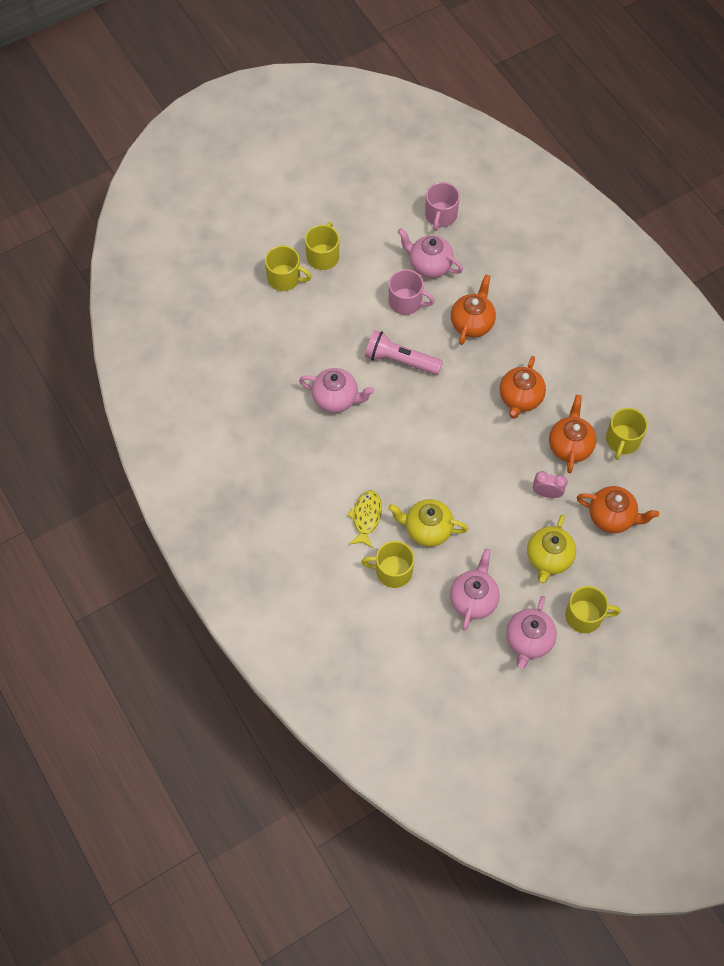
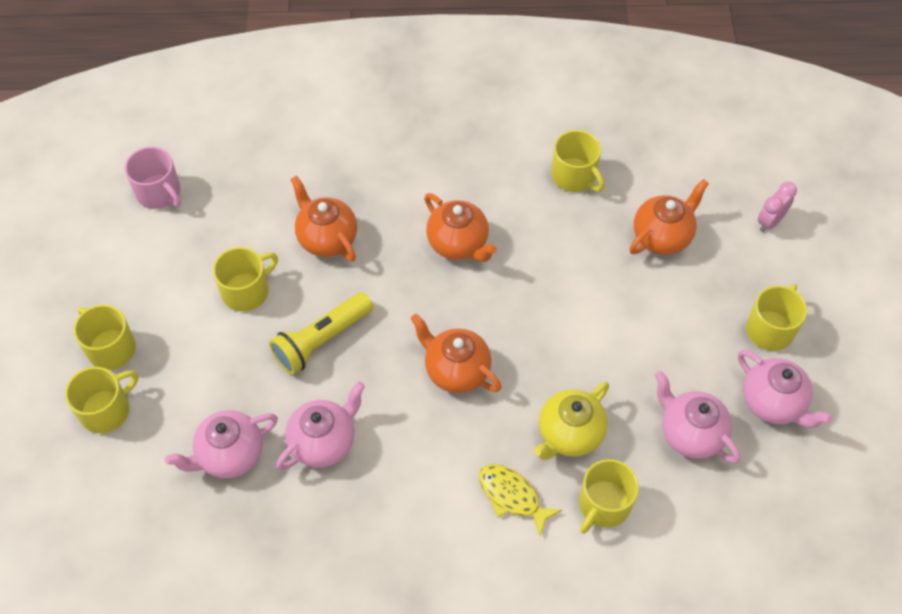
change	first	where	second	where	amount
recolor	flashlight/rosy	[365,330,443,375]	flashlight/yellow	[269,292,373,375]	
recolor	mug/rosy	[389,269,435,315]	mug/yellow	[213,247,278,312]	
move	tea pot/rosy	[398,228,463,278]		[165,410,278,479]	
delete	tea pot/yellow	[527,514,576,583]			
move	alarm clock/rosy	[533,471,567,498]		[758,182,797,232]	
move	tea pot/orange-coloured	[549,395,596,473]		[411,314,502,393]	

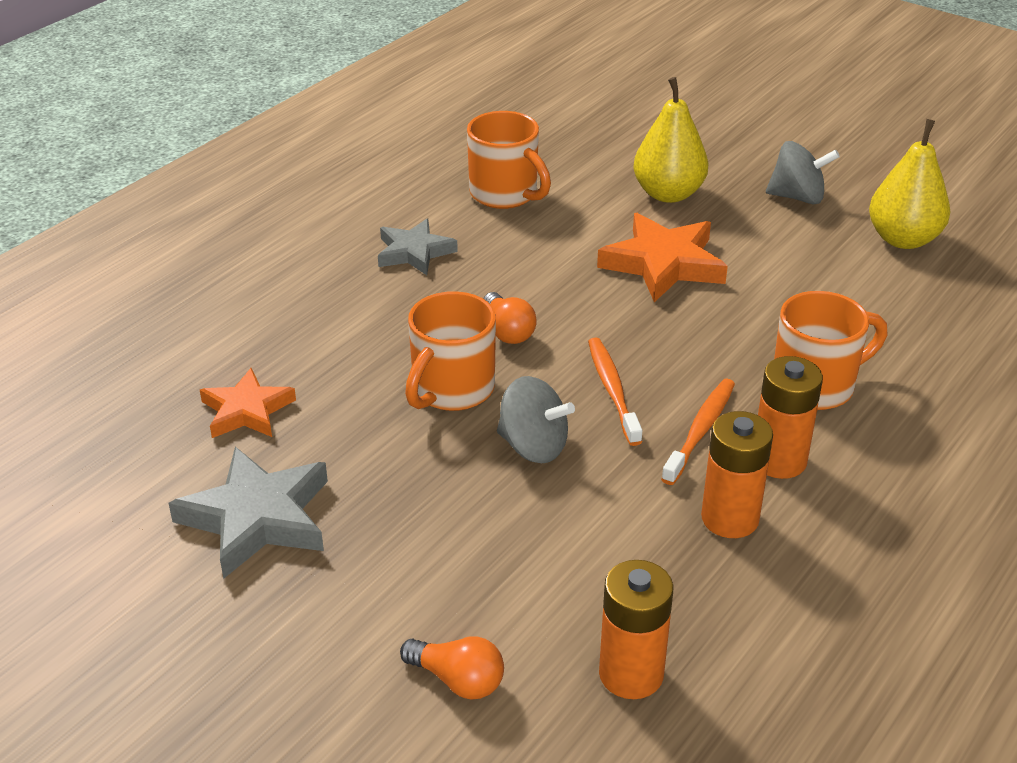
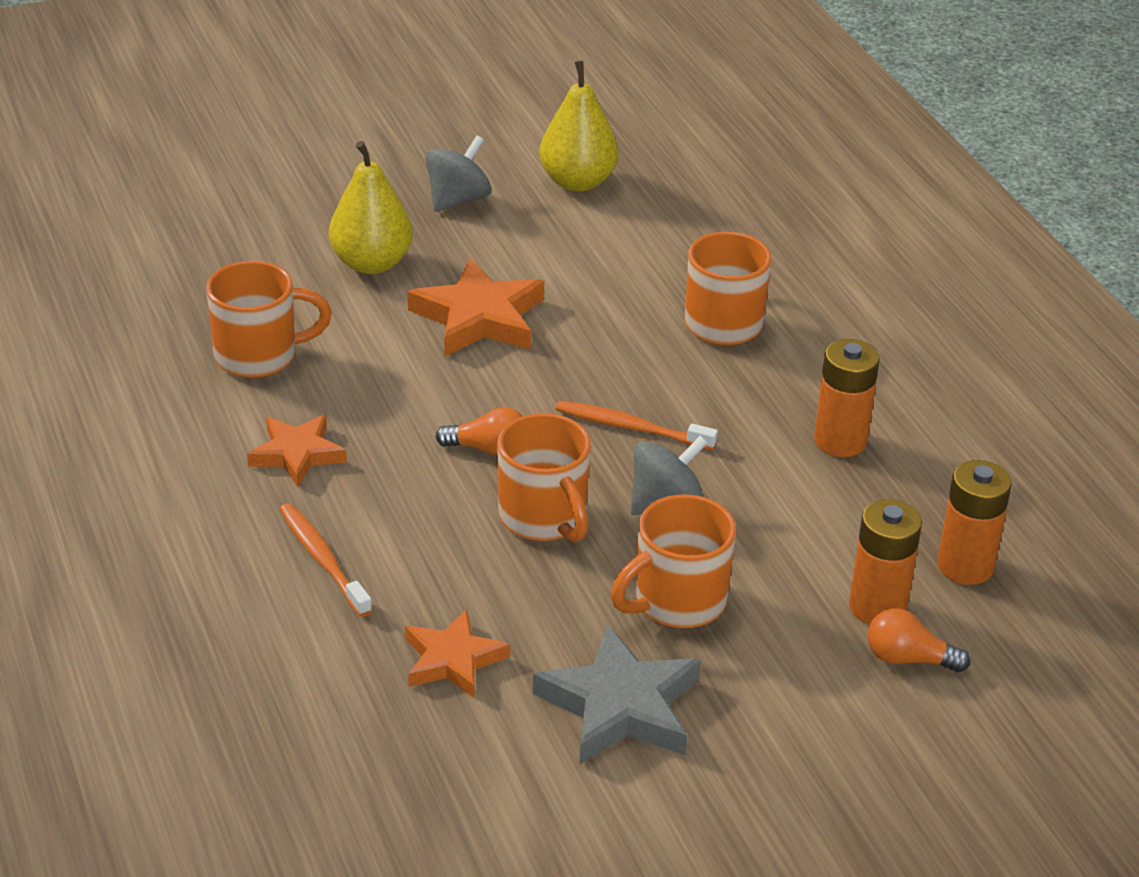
change	first	where	second	where	amount
recolor	five-pointed star/ash-grey	[378,219,458,275]	five-pointed star/orange-coloured	[247,415,347,487]	
rotate	bulb/orange-coloured	[400,636,504,699]		[868,608,970,673]	135 degrees counterclockwise
move	toothbrush/orange-coloured	[661,379,735,485]		[279,503,372,617]	
move	AA battery/orange-coloured	[758,356,823,479]		[849,499,922,625]	
insert			mug/orange-coloured	[611,494,736,628]	

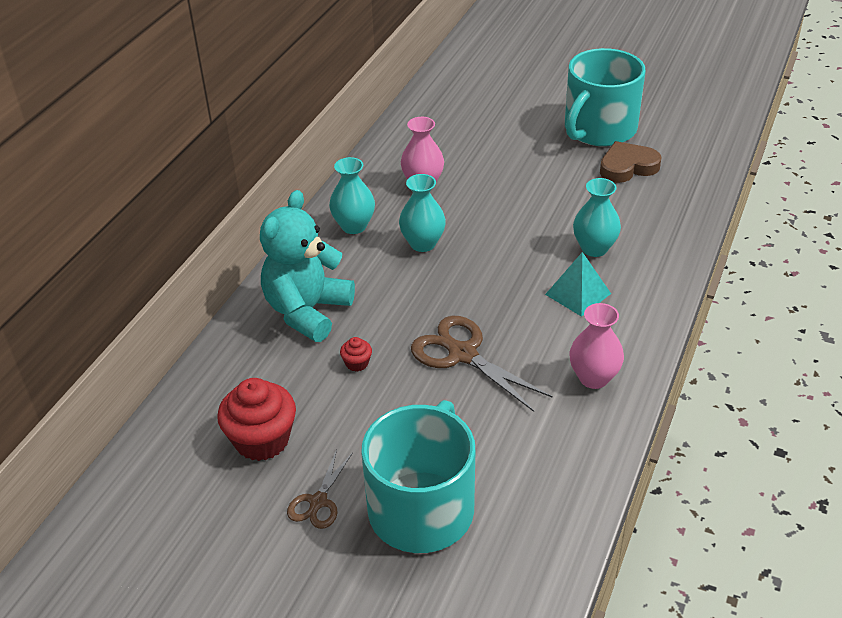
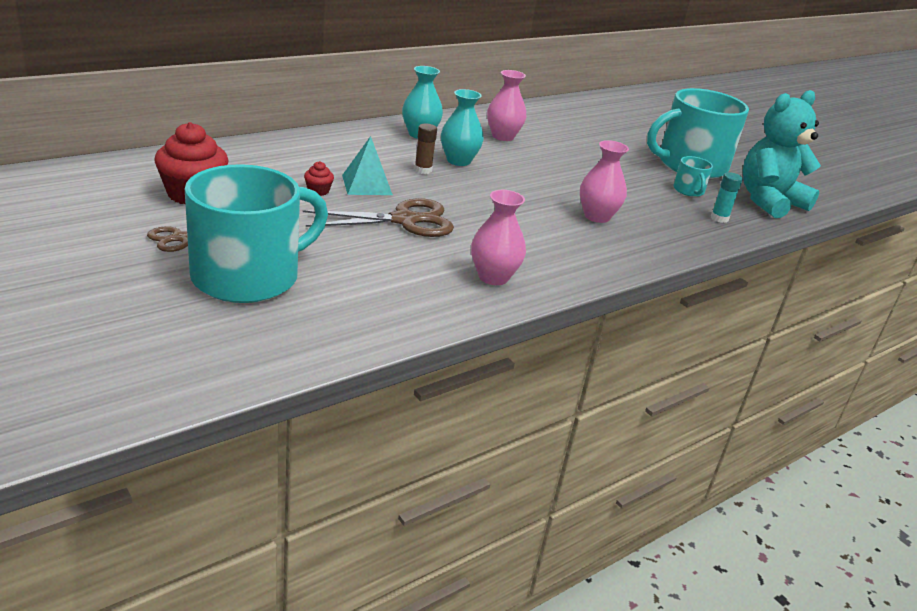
change	first	where	second	where	amount
move	teddy/turquoise	[260,190,355,342]		[743,90,821,218]	
rotate	shears/dark brown	[411,316,553,412]		[303,198,454,237]	90 degrees clockwise
move	pyramid/turquoise	[545,252,611,317]		[342,136,393,195]	
recolor	vase/turquoise	[573,178,621,257]	vase/rosy	[580,140,629,223]	
replace	love heart/dark brown	[600,141,662,183]	mug/turquoise	[673,156,713,197]	
insert			stick of glue/dark brown	[415,124,437,174]	
insert			stick of glue/turquoise	[711,172,743,223]	

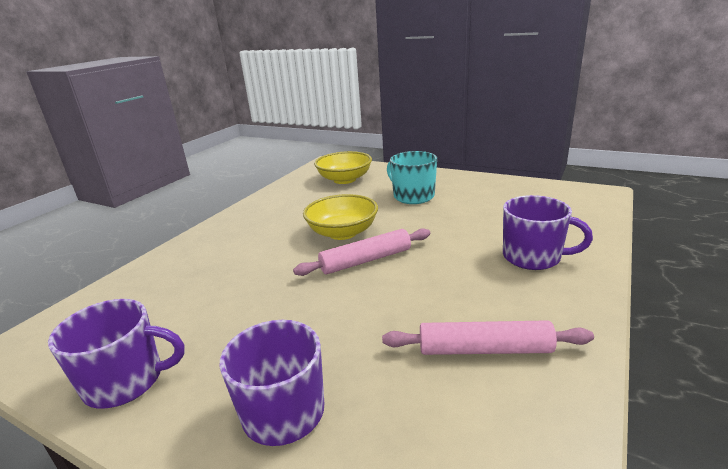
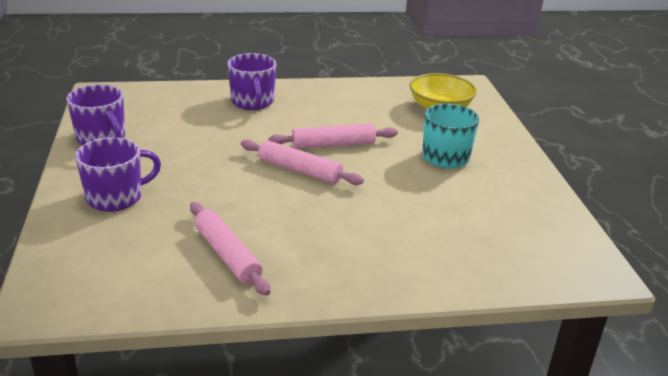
change	first	where	second	where	amount
replace	serving bowl/yellow	[303,194,378,240]	dough roller/rosy	[268,124,398,149]	
move	mug/purple	[503,195,593,270]		[227,53,276,110]	

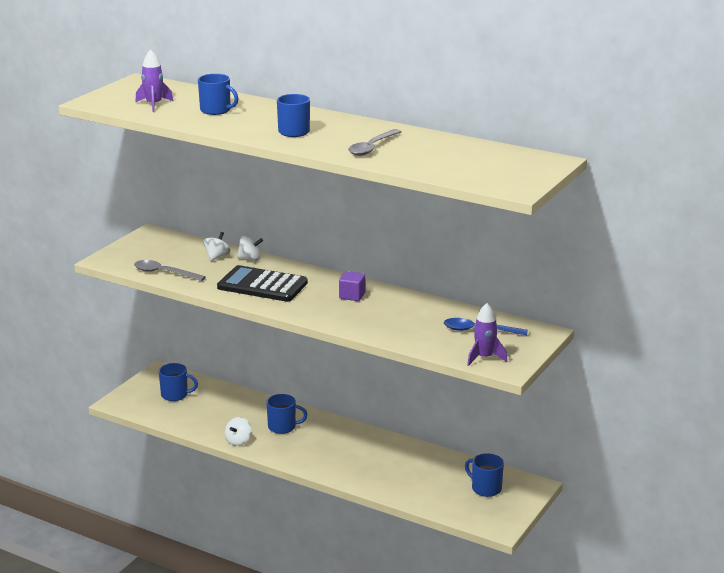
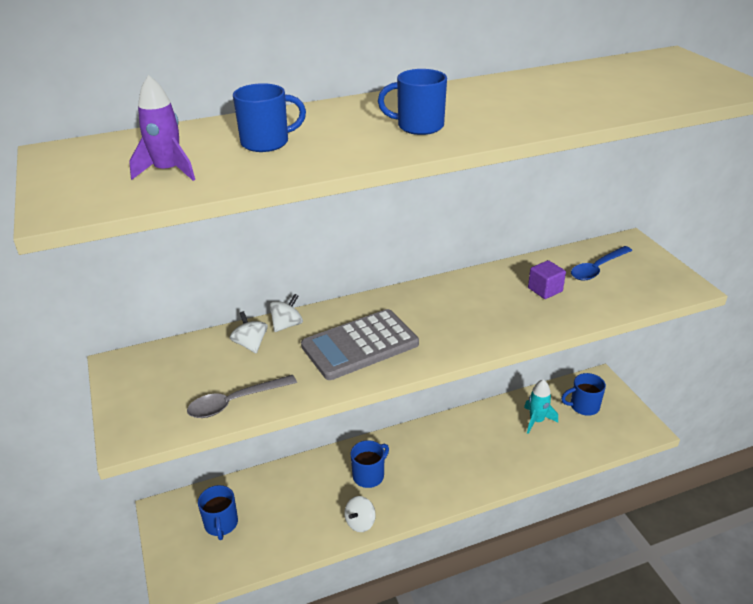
change	first	where	second	where	amount
rotate	mug/royal blue	[159,363,198,401]		[198,485,238,540]	120 degrees clockwise
recolor	pocket calculator/jet-black	[217,265,308,302]	pocket calculator/ash-grey	[301,309,419,380]	
rotate	toy top/pure white	[225,417,251,446]		[344,496,376,532]	60 degrees clockwise
move	block/purple	[339,271,366,301]		[528,260,566,299]	
delete	teaspoon/ash-grey	[348,129,402,156]			
delete	rocket/purple	[467,303,507,366]			
insert			rocket/turquoise	[524,379,558,434]	

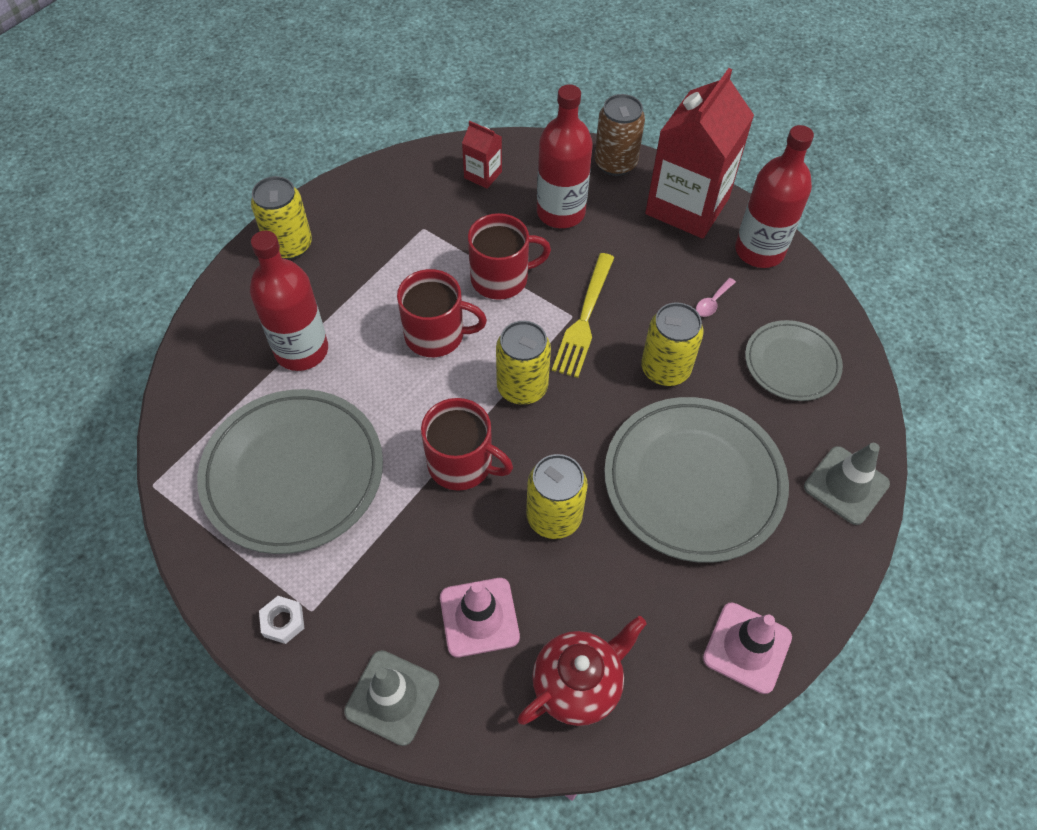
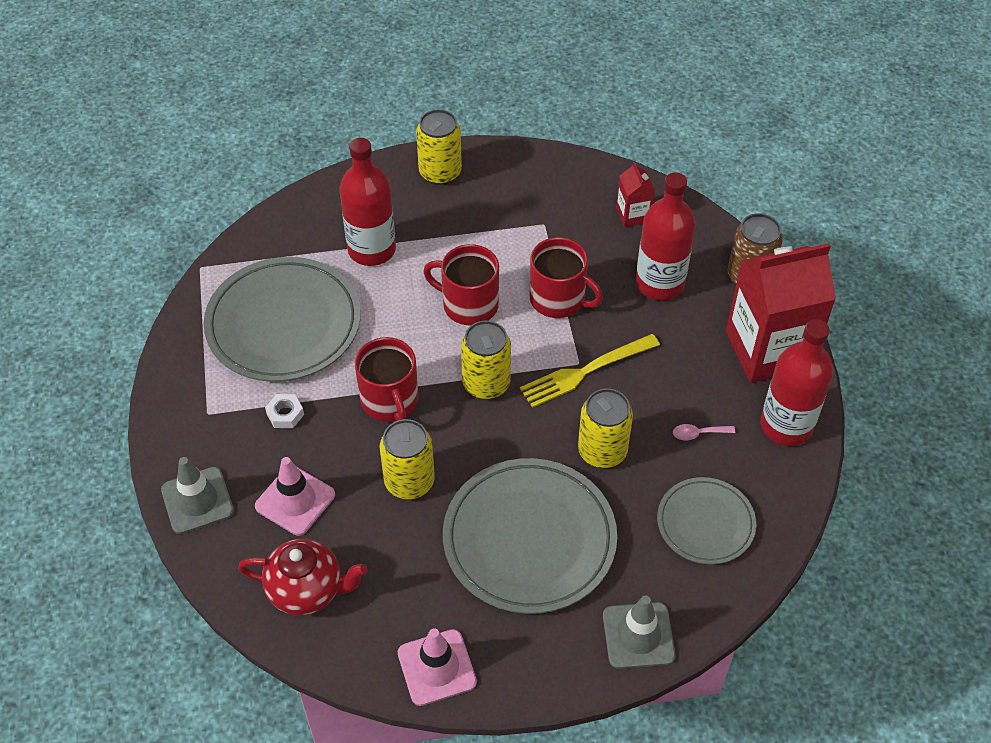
change	first	where	second	where	amount
move	hex nut/pure white	[259,596,304,644]		[265,394,304,428]	
rotate	mug/scarlet	[397,269,487,357]		[423,244,499,325]	150 degrees clockwise

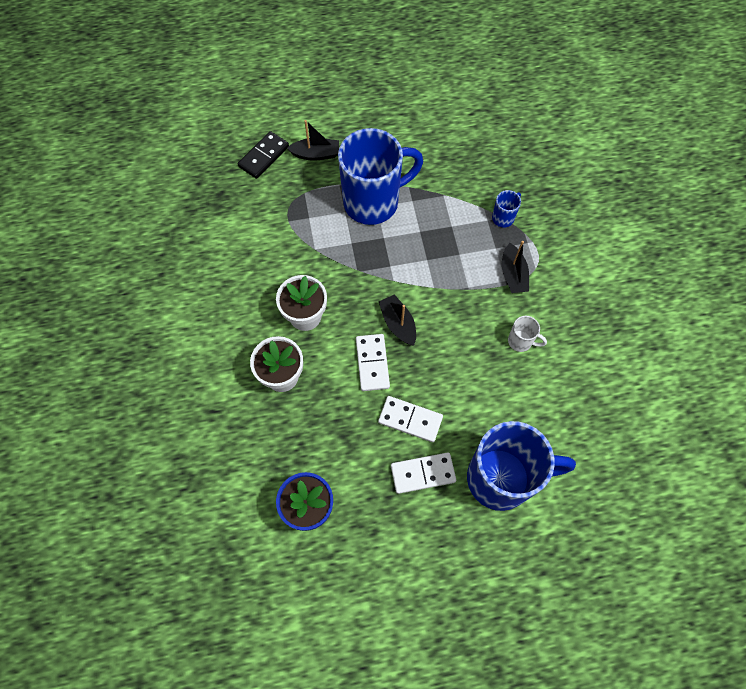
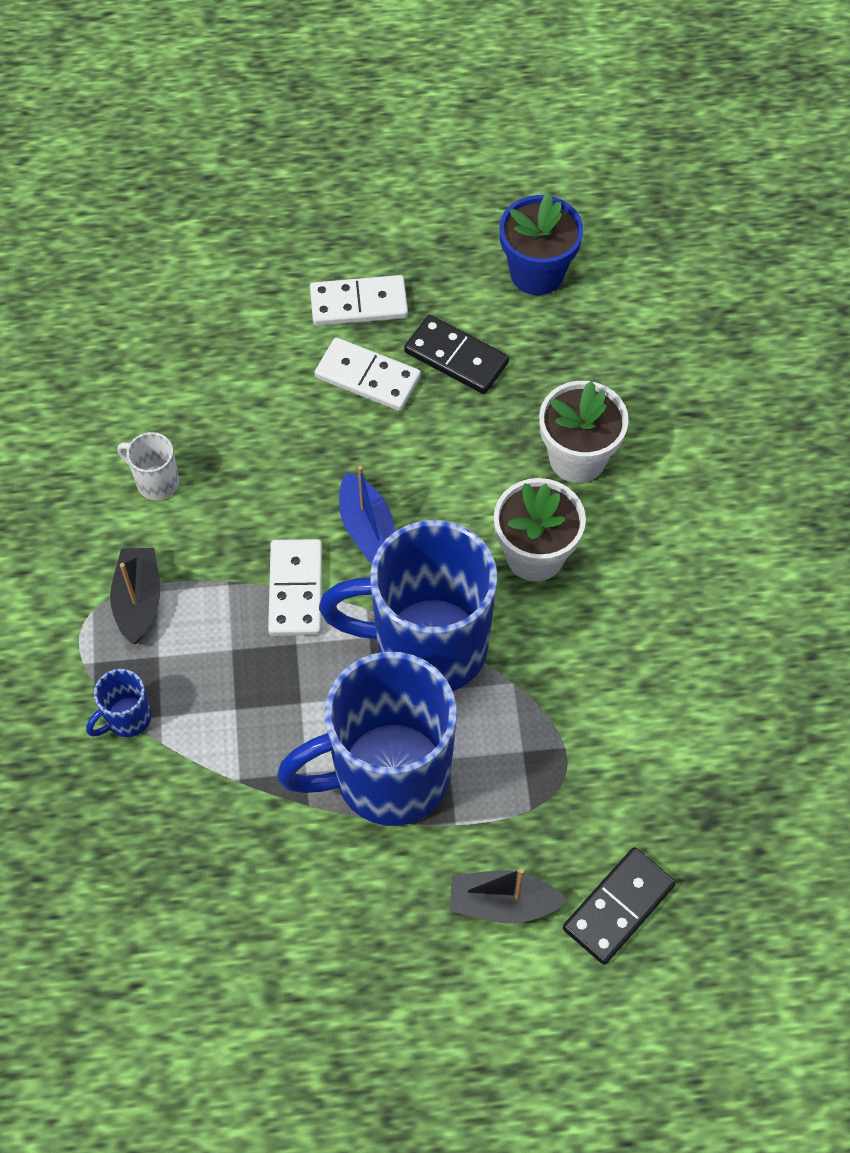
change	first	where	second	where	amount
move	domino tile/pure white	[356,334,390,391]		[268,539,322,636]	
recolor	toy boat/jet-black	[379,294,416,345]	toy boat/royal blue	[339,466,396,563]	
move	mug/royal blue	[467,421,576,511]		[319,520,498,691]	
insert			domino tile/jet-black	[404,315,509,394]	

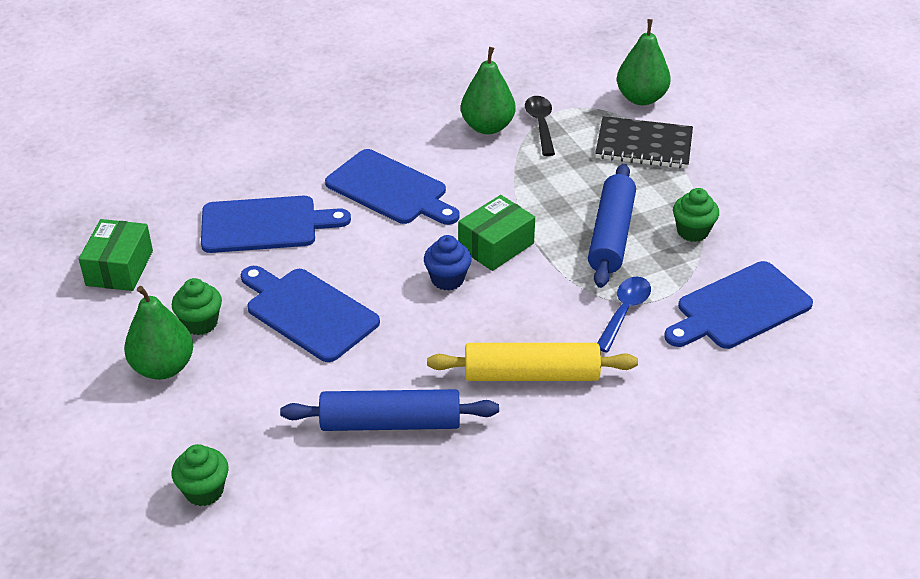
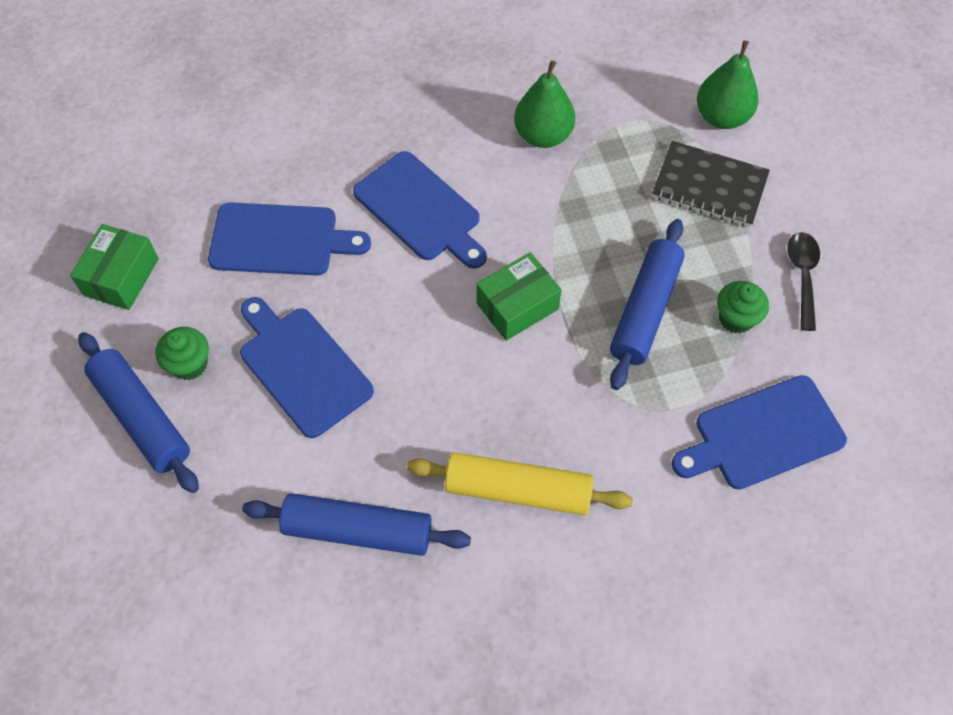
change	first	where	second	where	amount
replace	pear fruit/leaf-green	[124,286,193,380]	dough roller/royal blue	[78,332,199,493]	
delete	muffin/leaf-green	[172,444,229,506]			
delete	muffin/royal blue	[424,235,472,291]			
move	teaspoon/jet-black	[525,96,555,156]		[787,232,820,331]	
delete	teaspoon/royal blue	[597,277,651,352]			

